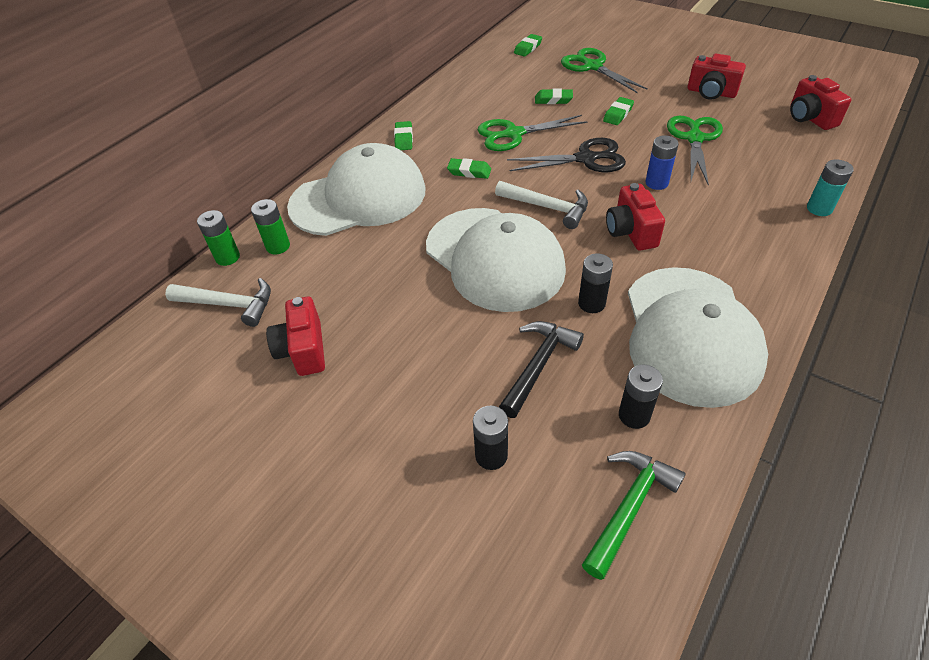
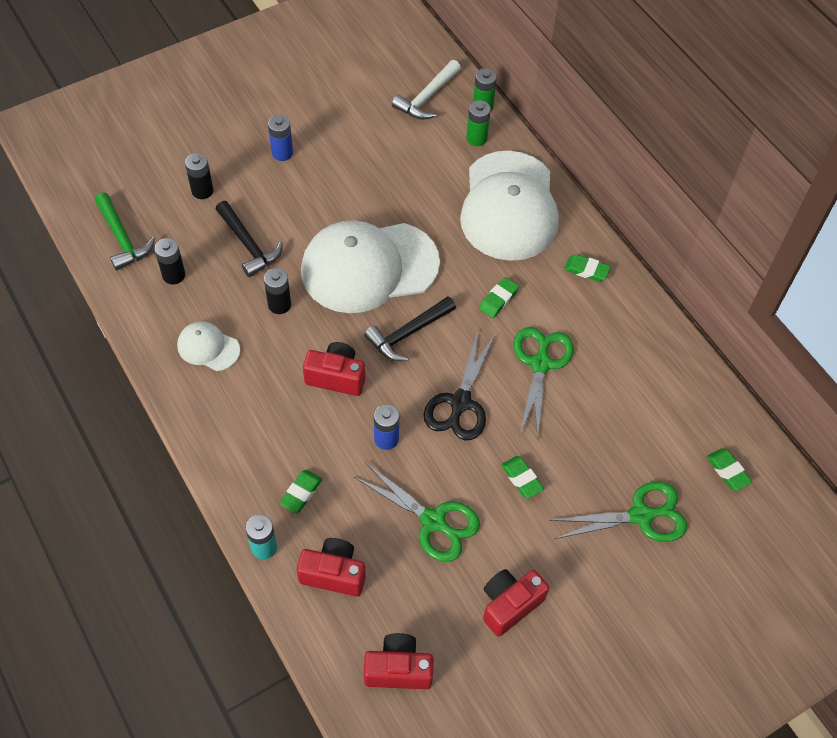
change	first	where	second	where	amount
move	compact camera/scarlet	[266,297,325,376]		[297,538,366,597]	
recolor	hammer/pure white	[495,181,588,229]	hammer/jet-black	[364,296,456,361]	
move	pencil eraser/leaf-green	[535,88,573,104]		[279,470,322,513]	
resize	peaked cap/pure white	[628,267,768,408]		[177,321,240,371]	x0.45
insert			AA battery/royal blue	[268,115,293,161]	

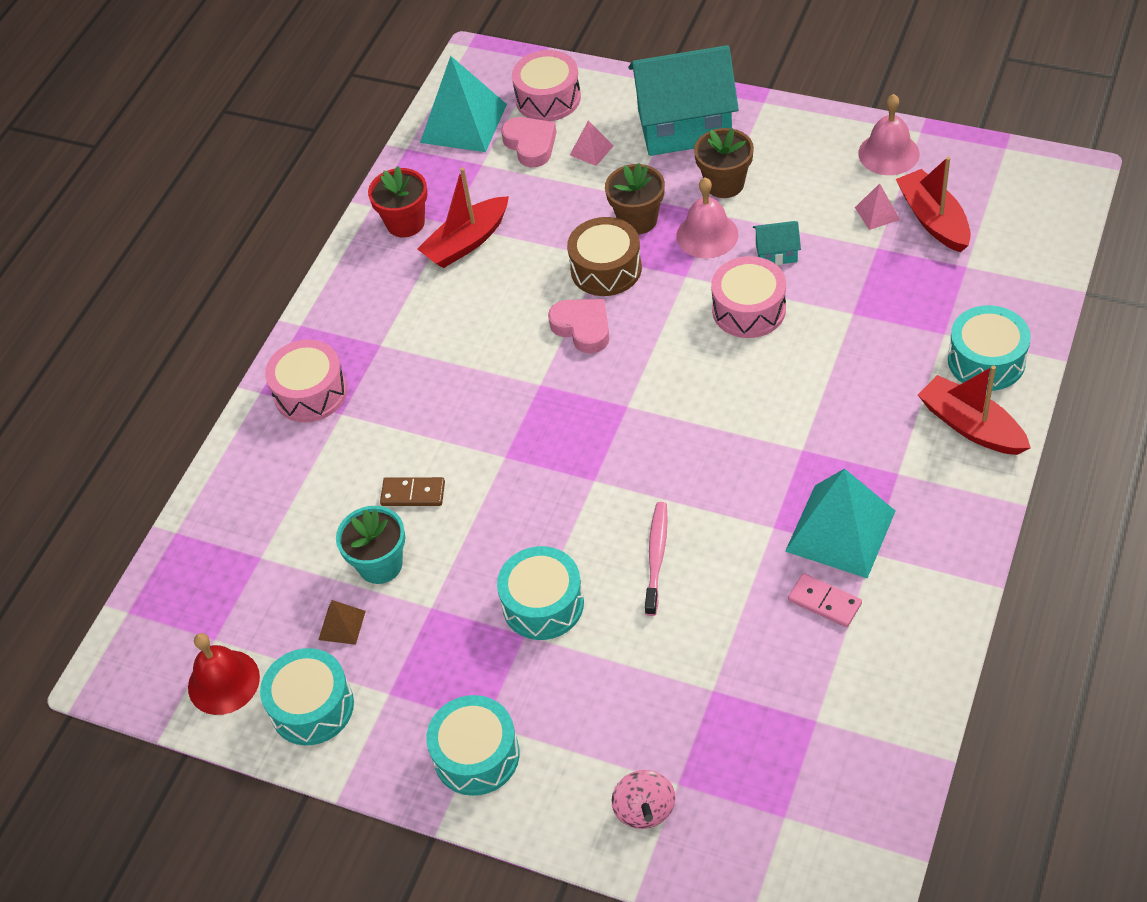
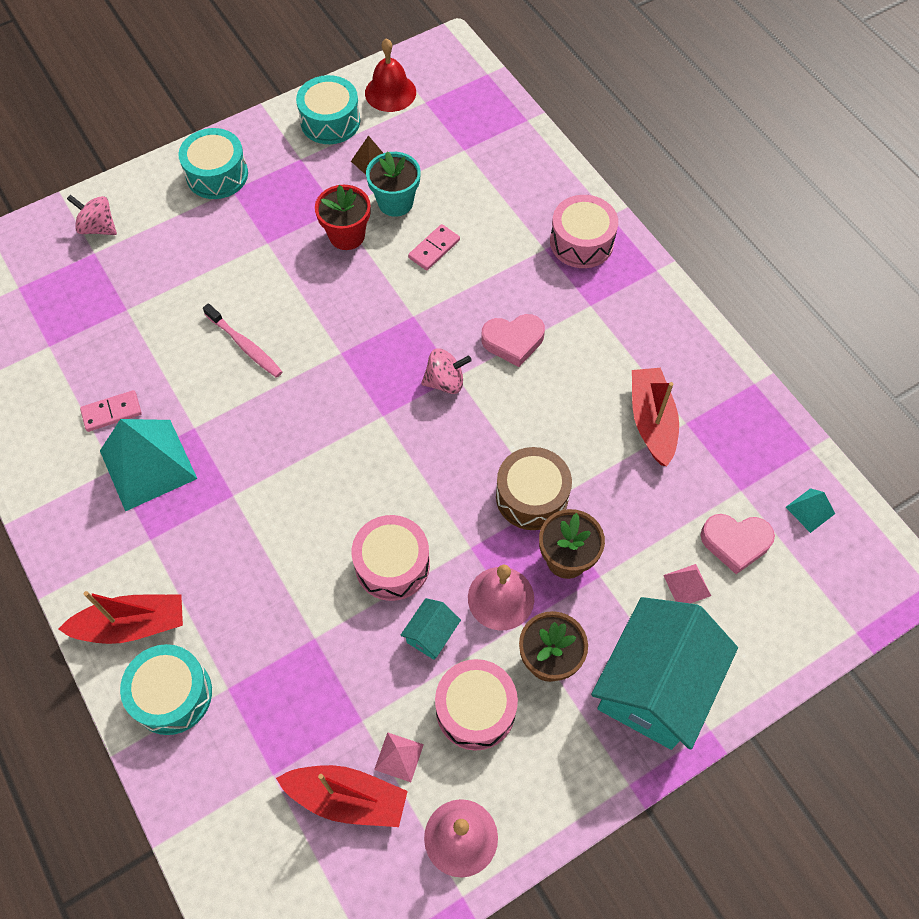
change	first	where	second	where	amount
move	plant pot/scarlet	[368,166,428,237]		[315,185,371,250]	
recolor	domino tile/dark brown	[380,477,445,506]	domino tile/rosy	[408,224,460,271]	
resize	pyramid/turquoise	[420,56,507,152]		[786,488,835,533]	x0.45
delete	snare drum/turquoise	[497,546,584,640]			
move	snare drum/rosy	[512,50,581,121]		[435,659,518,751]	
move	love heart/rosy	[548,299,609,353]		[481,314,545,367]	
insert			toy top/rosy	[421,348,472,394]	

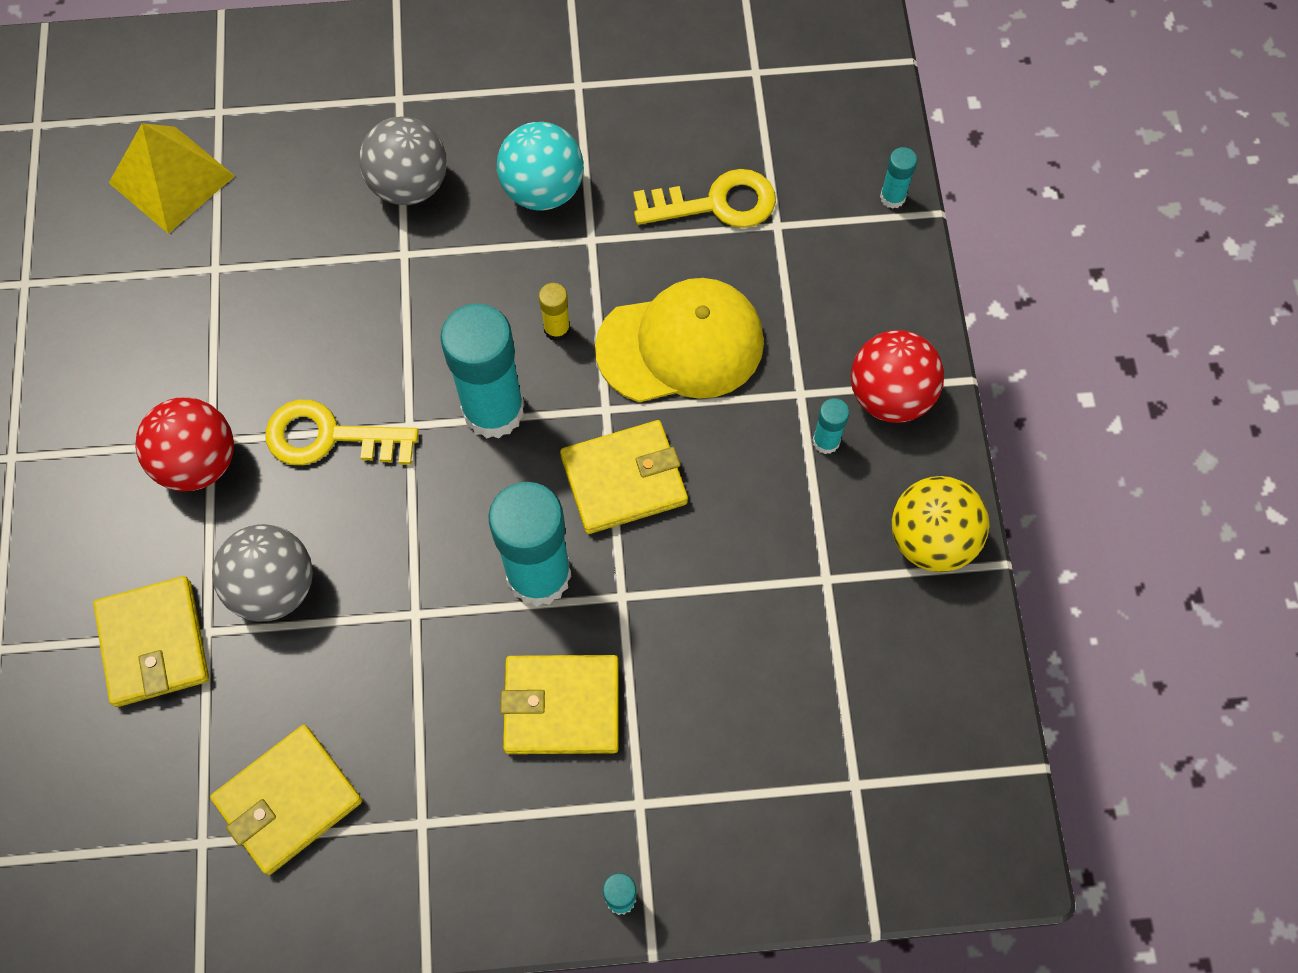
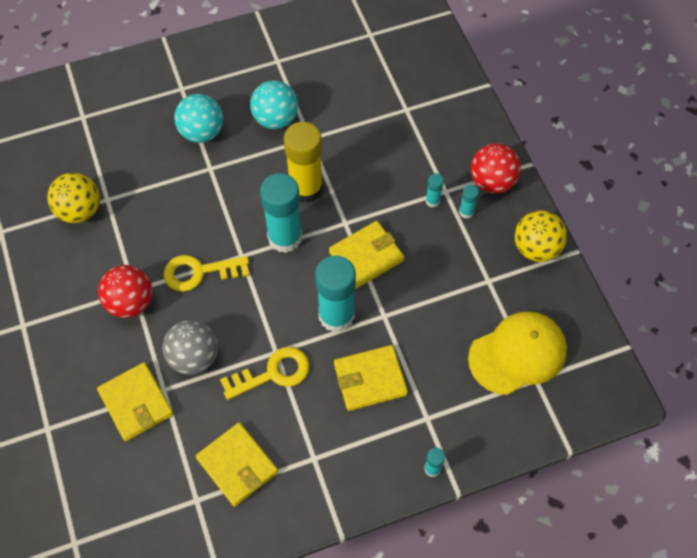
change	first	where	second	where	amount
delete	pyramid/yellow	[109,123,235,234]			
rotate	wallet/yellow	[210,725,362,875]		[196,423,278,507]	75 degrees counterclockwise
recolor	sphere/ash-grey	[359,117,447,205]	sphere/turquoise	[174,94,223,143]	
resize	stick of glue/yellow	[539,283,570,341]		[284,122,323,203]	x2.28
move	peaked cap/yellow	[595,278,764,402]		[468,311,567,395]	
move	door key/yellow	[633,169,776,228]		[220,347,310,400]	
move	stick of glue/turquoise	[880,147,917,209]		[426,173,444,208]	
insert			sphere/yellow	[47,173,100,223]	

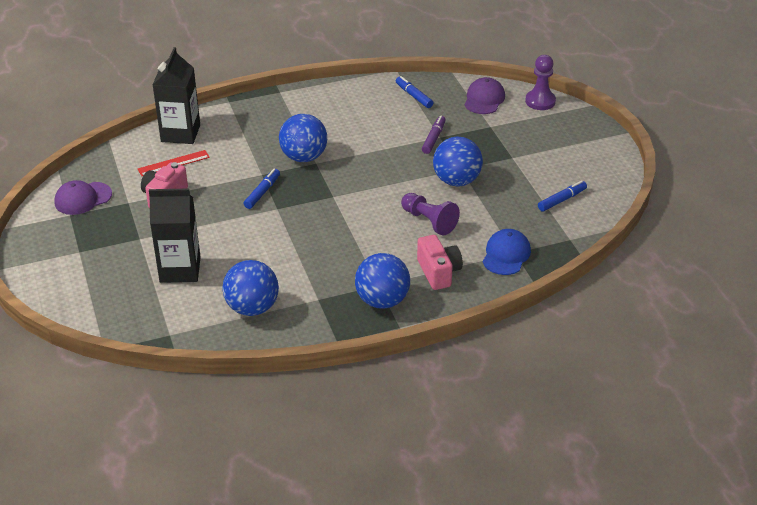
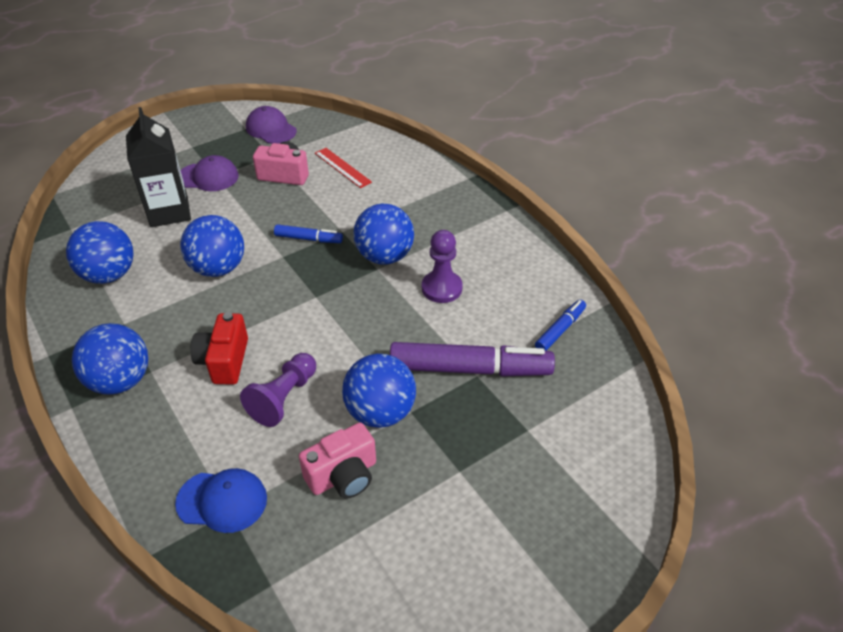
change	first	where	second	where	amount
delete	juice carton/jet-black	[153,47,200,144]			
move	compact camera/rosy	[417,235,463,290]		[299,422,376,499]	
resize	marker/purple	[422,116,446,154]		[390,342,555,377]	x1.99
move	peaked cap/purple	[464,77,505,114]		[180,155,239,191]	
move	chess pawn/purple	[525,55,556,110]		[422,230,463,303]	
delete	marker/royal blue	[538,181,587,211]			
insert			sphere/royal blue	[180,215,244,277]	
insert			compact camera/scarlet	[190,312,248,385]	

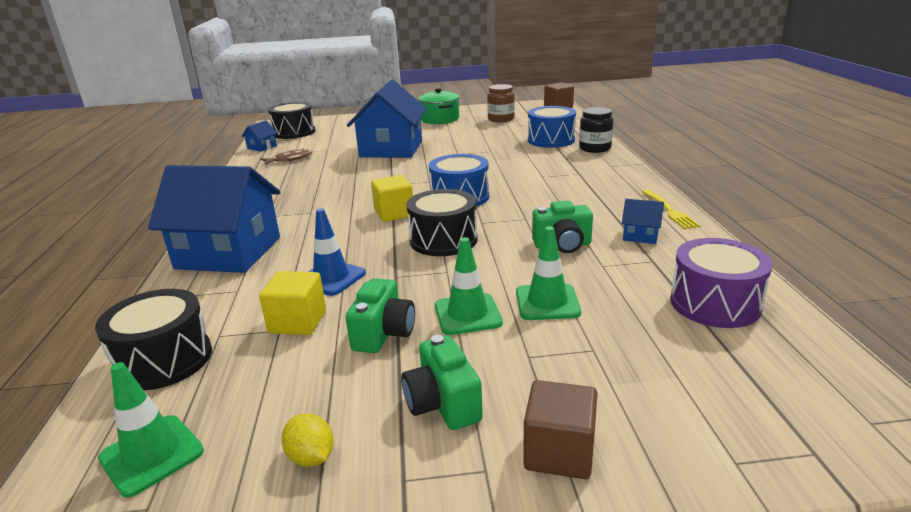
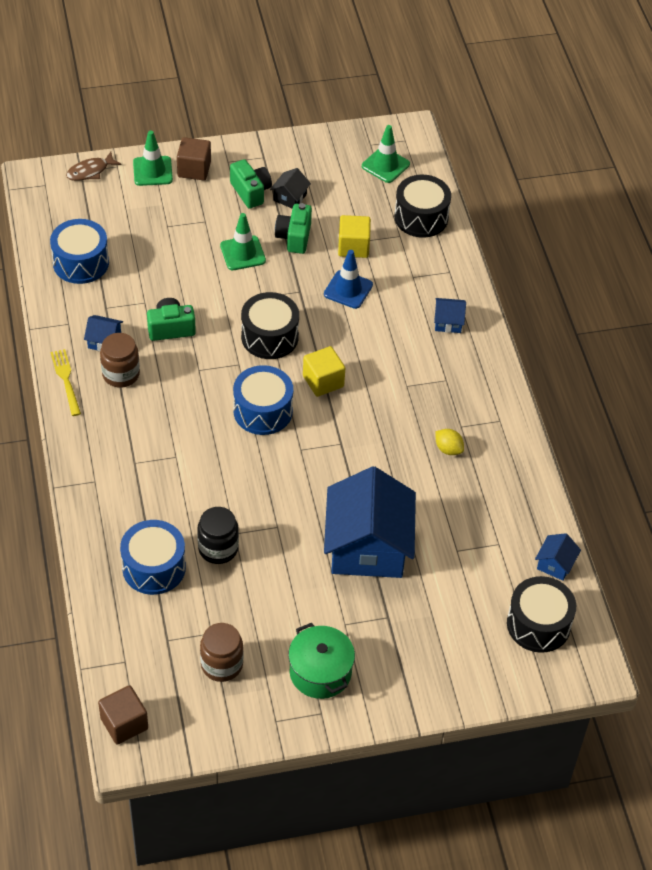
change	first	where	second	where	amount
resize	house/royal blue	[148,165,280,273]		[434,298,466,333]	x0.41
move	fish figure/dark brown	[261,148,312,165]		[66,152,122,181]	
move	lemon/yellow	[281,413,334,467]		[435,429,464,455]	
move	road cone/leaf-green	[516,226,581,320]		[133,131,173,186]	
move	jar/jet-black	[579,107,613,153]		[197,507,239,564]	
recolor	snare drum/purple	[670,238,773,328]	snare drum/royal blue	[50,219,109,284]	
insert			jar/dark brown	[100,333,140,388]	
insert			house/jet-black	[270,168,311,209]	

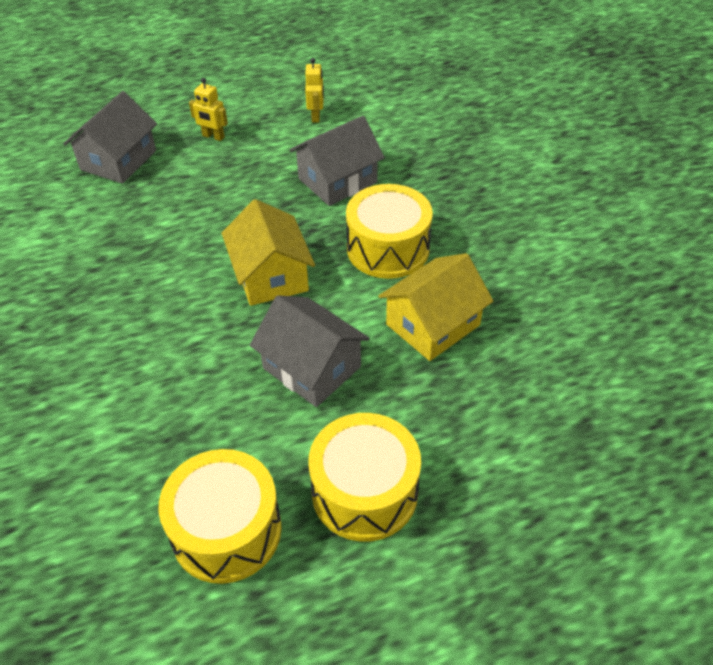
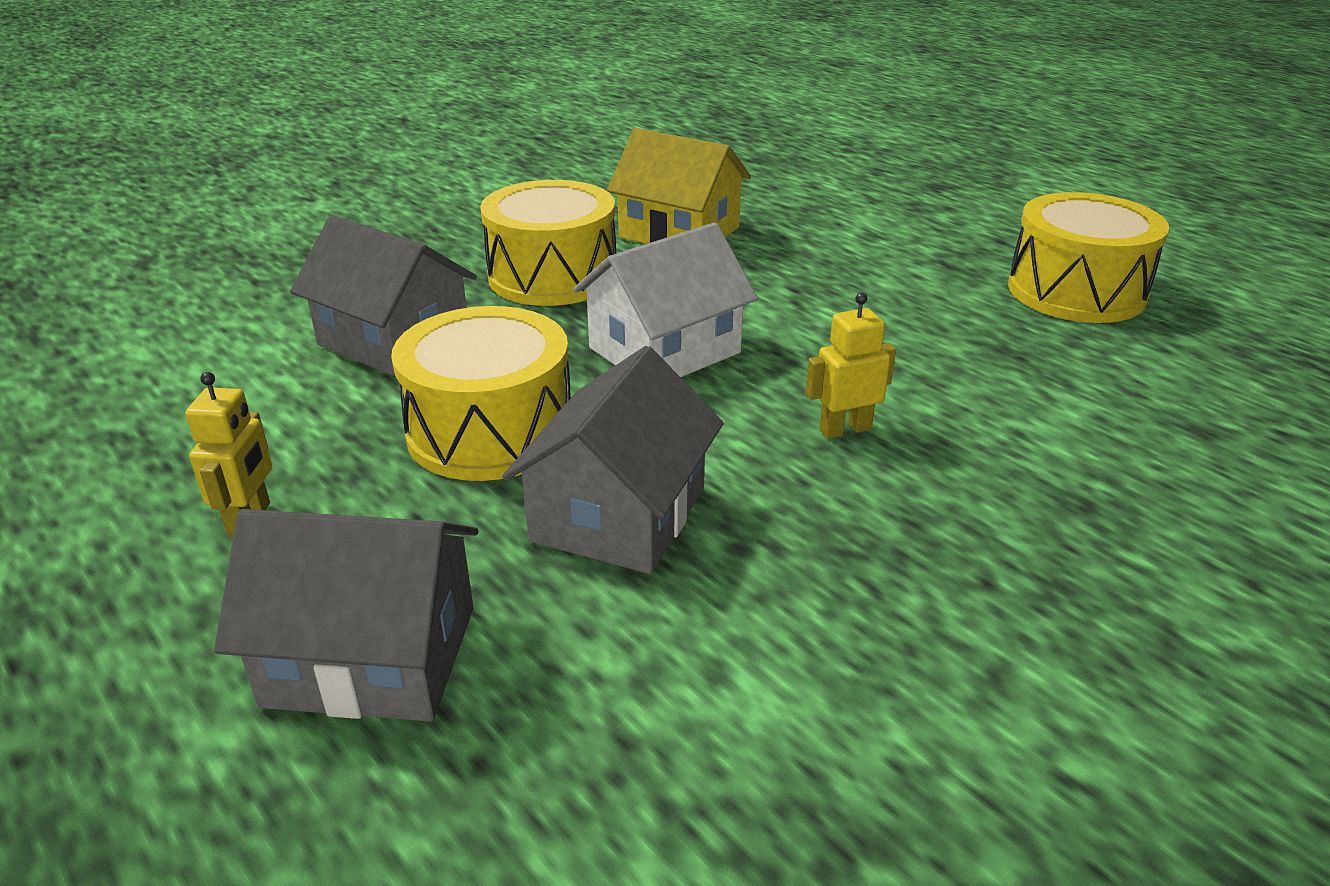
change	first	where	second	where	amount
recolor	house/yellow	[222,199,315,306]	house/pure white	[573,222,758,377]	
move	house/ash-grey	[250,295,370,407]		[502,346,724,574]	
move	toy robot/yellow	[305,58,324,123]		[805,293,896,439]	
move	snare drum/yellow	[308,413,421,542]		[391,306,570,481]	

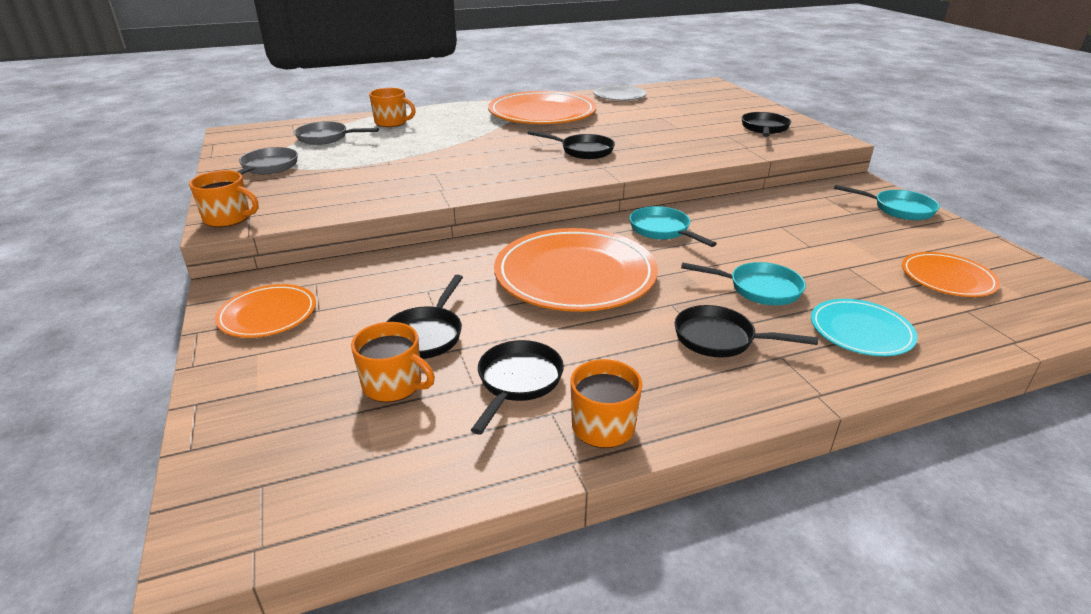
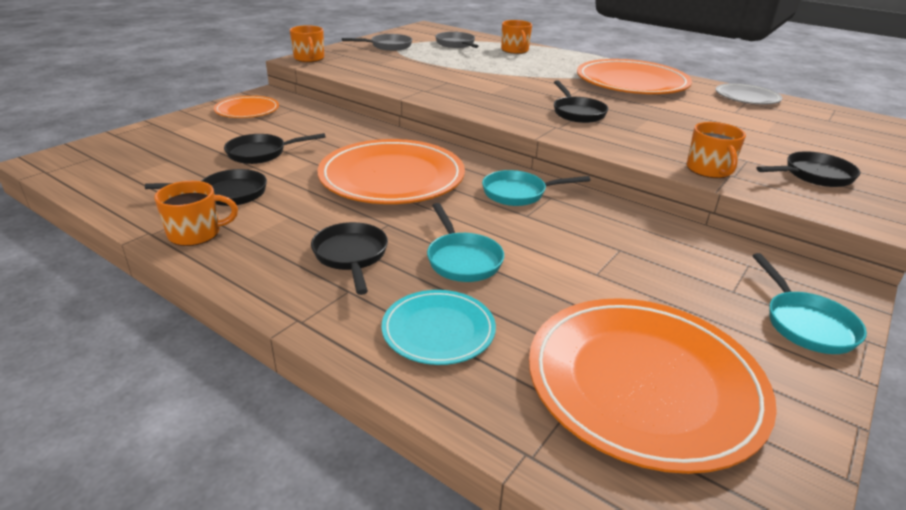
change	first	where	second	where	amount
move	mug/orange-coloured	[351,322,435,402]		[687,122,746,178]	
rotate	skillet/turquoise	[630,206,717,247]		[482,170,590,206]	120 degrees counterclockwise
resize	plate/orange-coloured	[902,252,1000,297]		[529,298,777,474]	x1.88

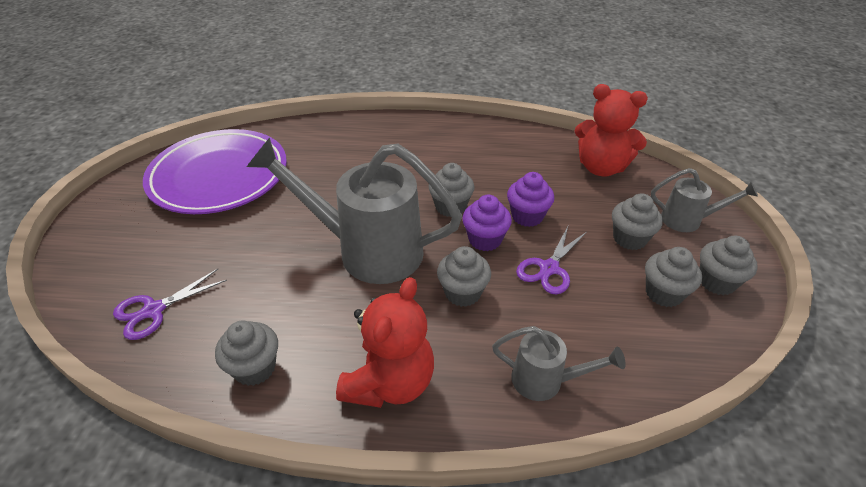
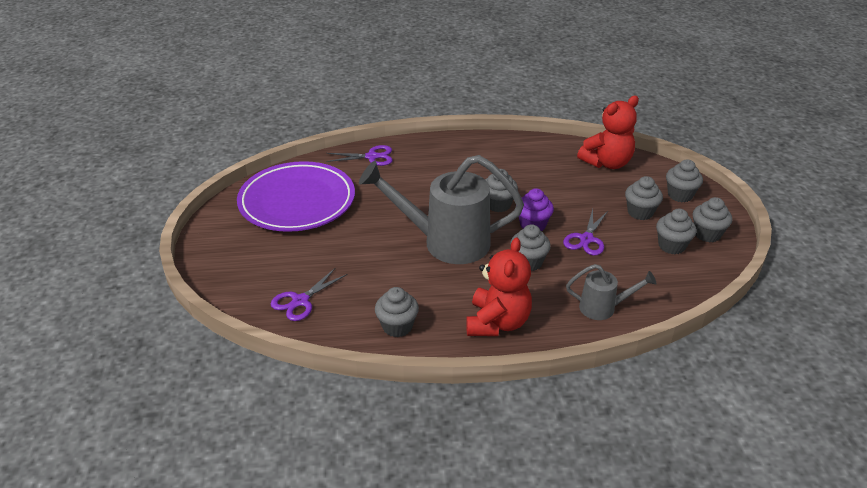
change	first	where	second	where	amount
delete	muffin/purple	[507,172,554,227]			
rotate	teddy/scarlet	[575,84,648,176]		[577,96,639,169]	45 degrees counterclockwise
replace	sprinkling can/ash-grey	[651,168,758,232]	muffin/ash-grey	[666,159,703,202]	
insert			shears/purple	[326,145,392,166]	

